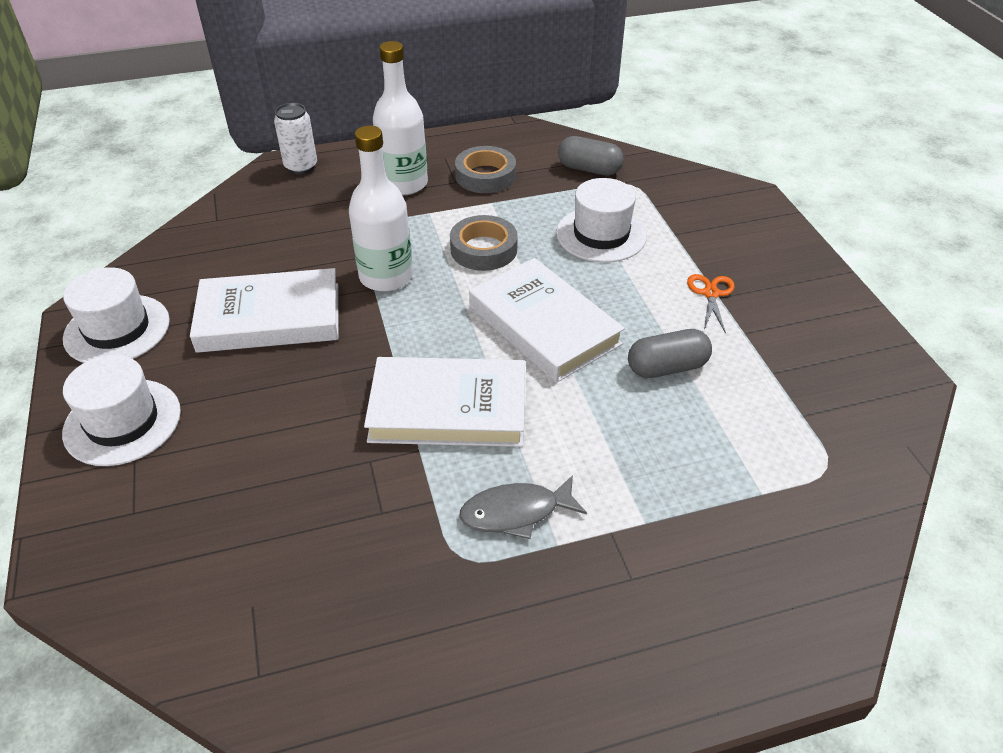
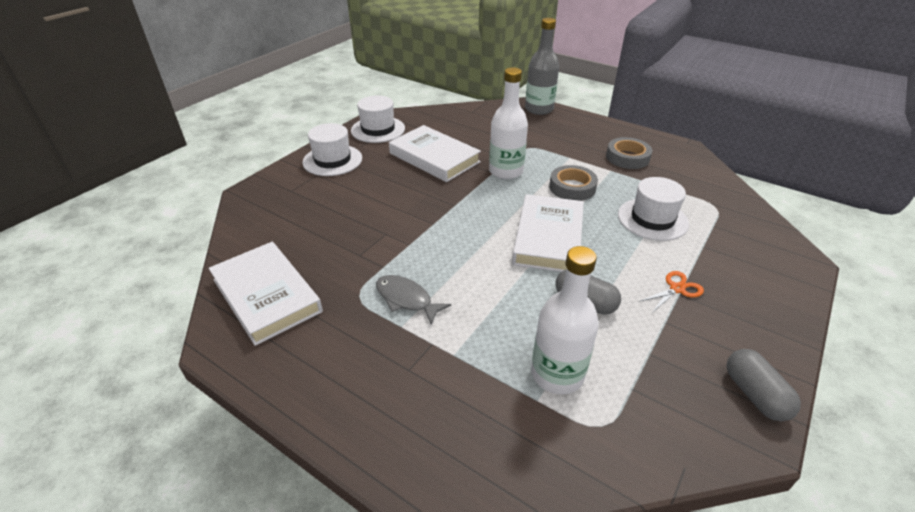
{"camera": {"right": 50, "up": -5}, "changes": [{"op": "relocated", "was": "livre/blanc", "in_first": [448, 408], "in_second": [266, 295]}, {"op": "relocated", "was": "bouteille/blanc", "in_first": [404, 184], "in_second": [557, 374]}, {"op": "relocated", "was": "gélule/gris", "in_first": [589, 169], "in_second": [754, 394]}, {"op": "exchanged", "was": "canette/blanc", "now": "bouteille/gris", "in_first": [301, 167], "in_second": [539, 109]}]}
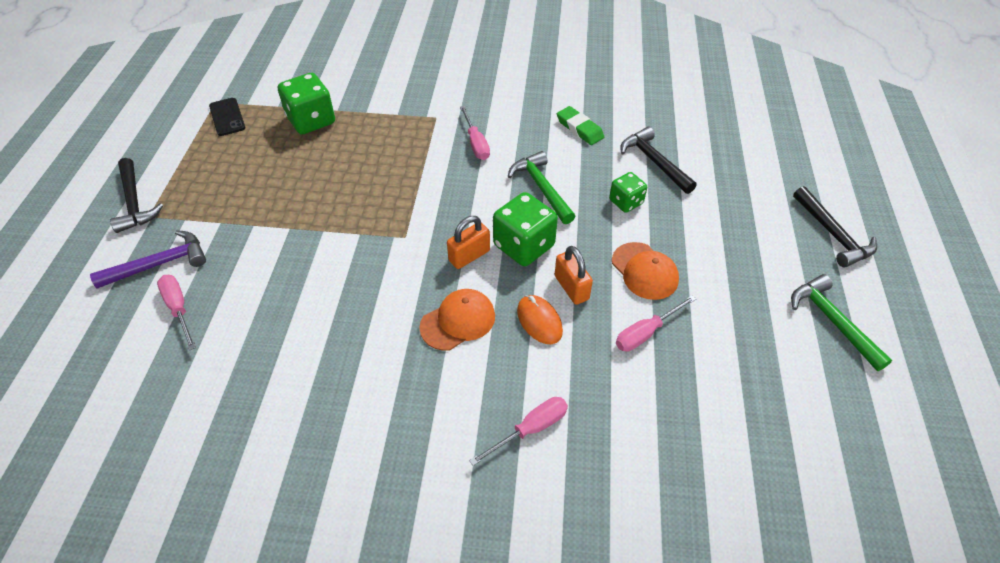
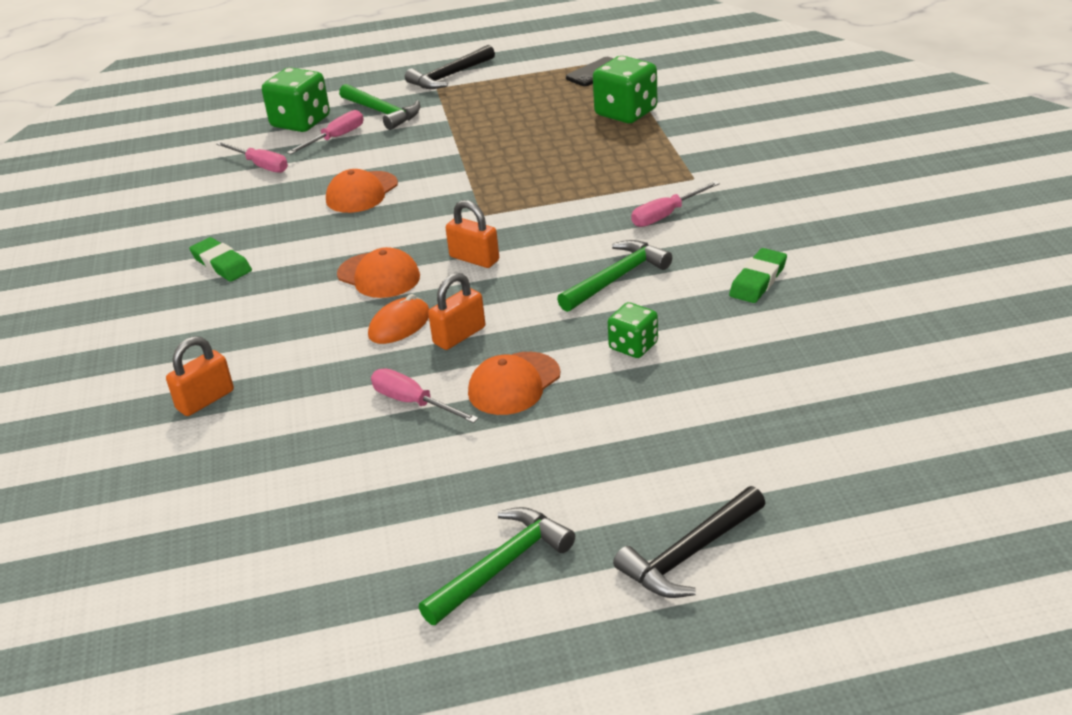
{"camera": {"right": 75, "up": -15}, "changes": [{"op": "missing", "was": "marteau/noir", "in_first": [654, 162]}, {"op": "appeared", "now": "cadenas/orange", "in_second": [205, 400]}, {"op": "appeared", "now": "gomme/vert", "in_second": [221, 264]}, {"op": "appeared", "now": "casquette/orange", "in_second": [362, 192]}, {"op": "relocated", "was": "tournevis/rose", "in_first": [530, 429], "in_second": [261, 166]}, {"op": "relocated", "was": "dé/vert", "in_first": [524, 246], "in_second": [300, 122]}, {"op": "colour", "was": "marteau/violet", "now": "marteau/vert", "in_first": [160, 264], "in_second": [382, 112]}]}
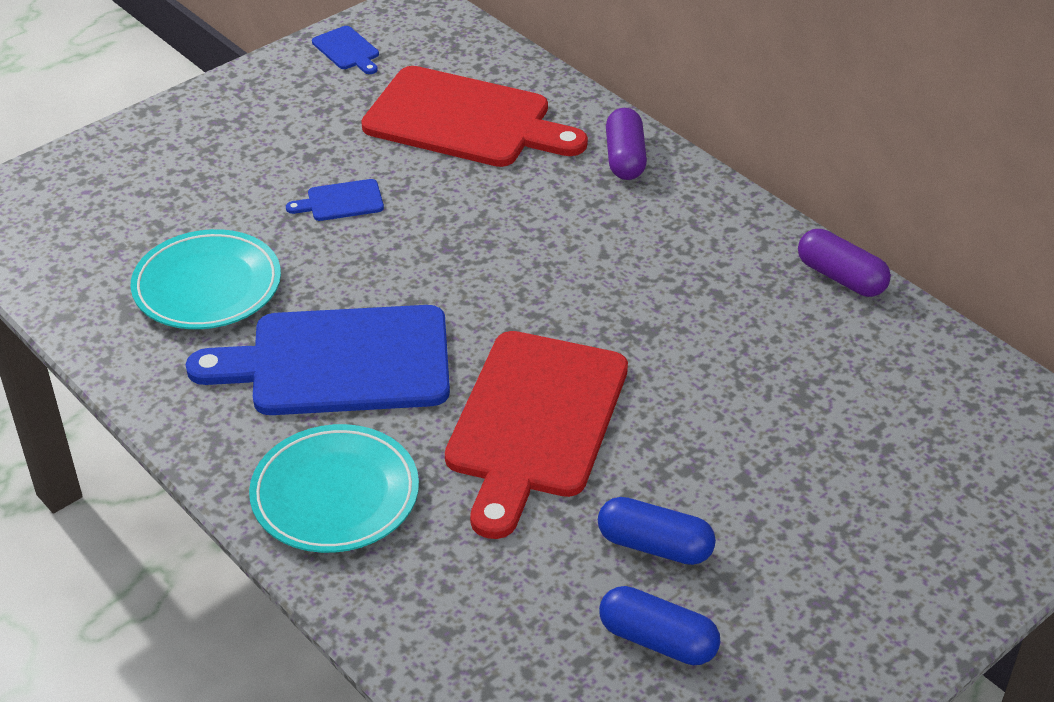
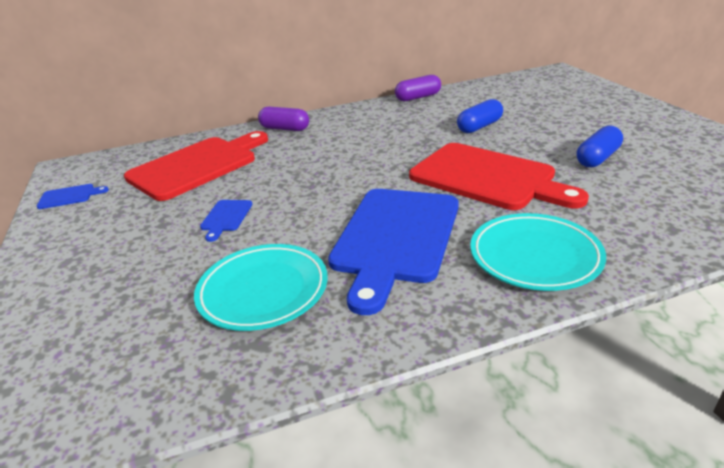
{"camera": {"right": -65, "up": -10}, "changes": [{"op": "relocated", "was": "gélule/bleu", "in_first": [658, 640], "in_second": [479, 126]}]}
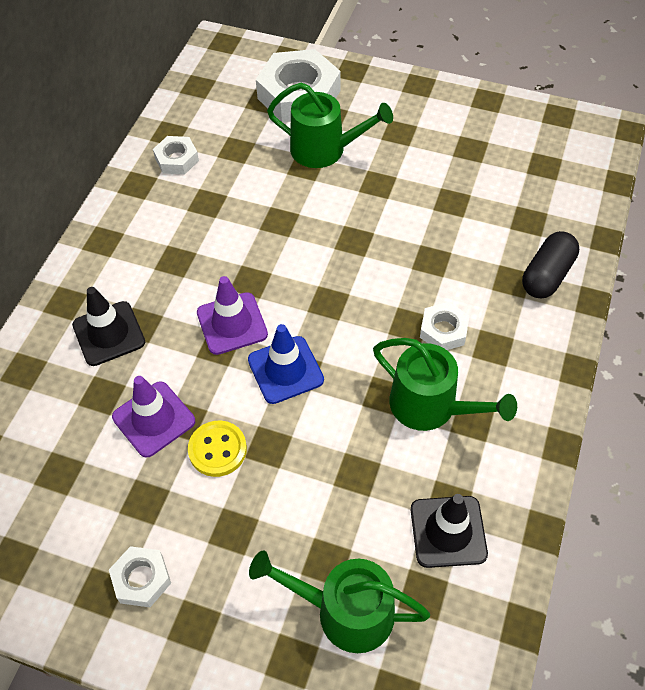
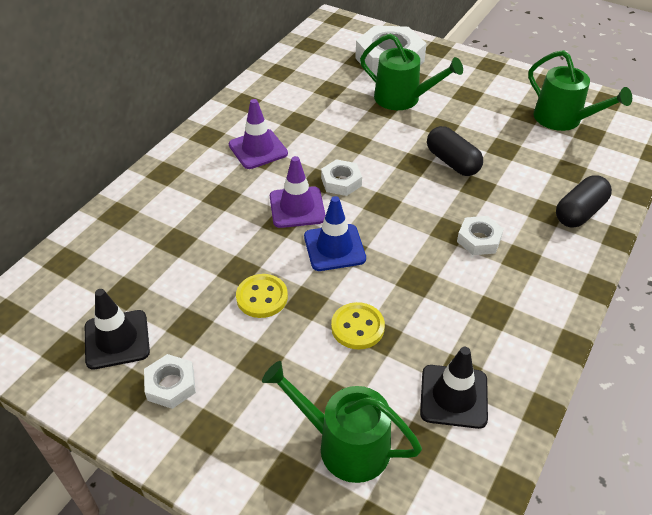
{"camera": {"right": 10, "up": -10}, "changes": [{"op": "appeared", "now": "bouton/jaune", "in_second": [357, 327]}, {"op": "appeared", "now": "gélule/noir", "in_second": [452, 162]}, {"op": "relocated", "was": "cône de chantier/noir", "in_first": [109, 333], "in_second": [117, 339]}, {"op": "relocated", "was": "cône de chantier/violet", "in_first": [154, 419], "in_second": [258, 149]}, {"op": "relocated", "was": "écrou/blanc", "in_first": [177, 159], "in_second": [341, 182]}, {"op": "relocated", "was": "arrosoir/vert", "in_first": [430, 406], "in_second": [563, 119]}]}
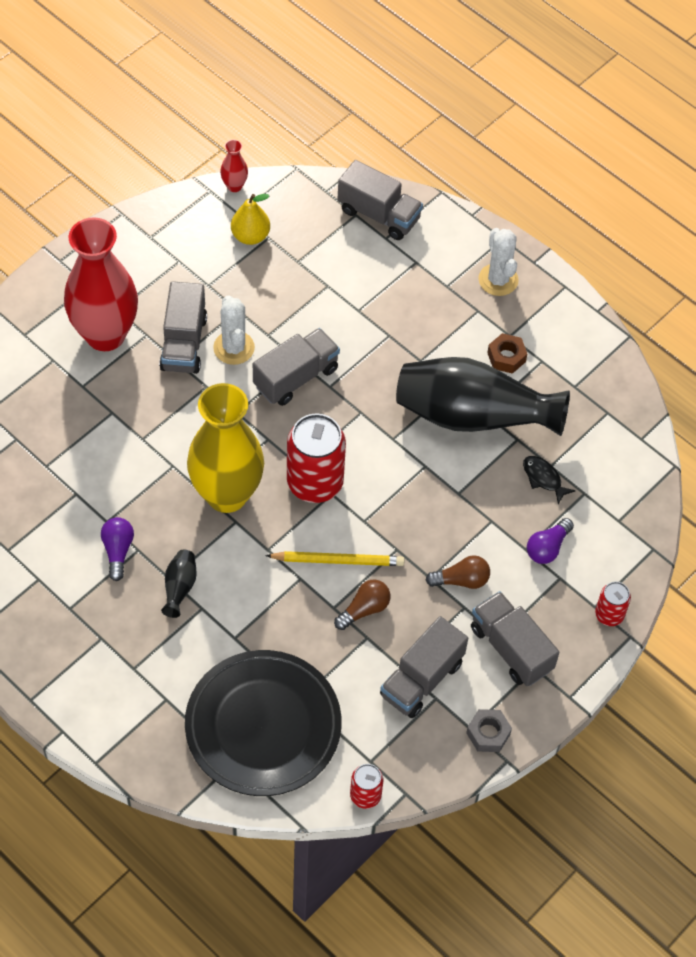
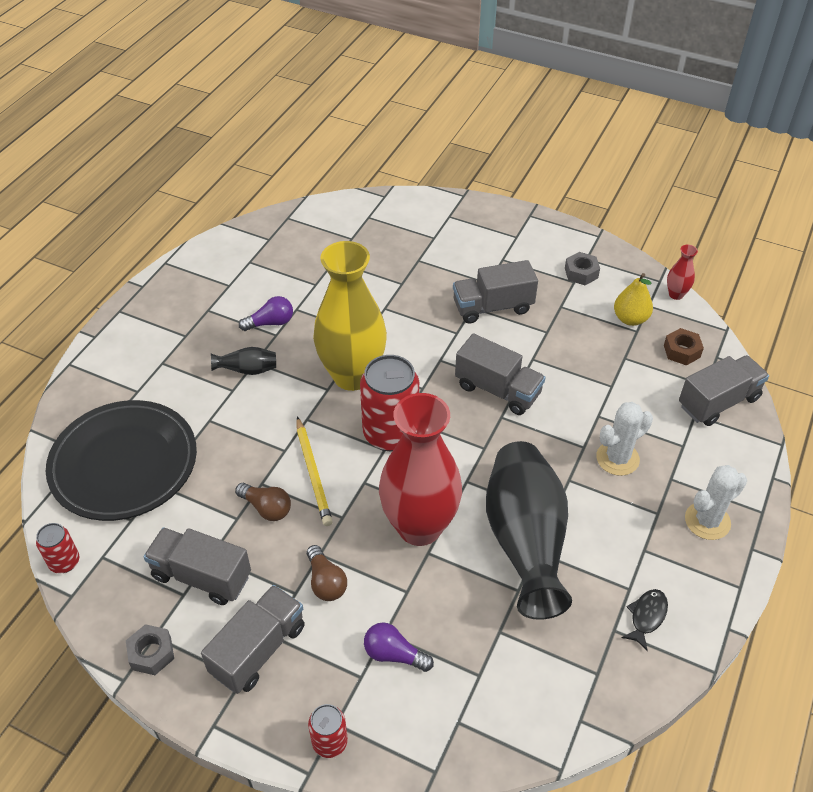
{"camera": {"right": 75, "up": -10}, "changes": [{"op": "appeared", "now": "écrou/gris", "in_second": [581, 273]}, {"op": "relocated", "was": "vase/rouge", "in_first": [105, 334], "in_second": [419, 527]}, {"op": "relocated", "was": "cactus/blanc", "in_first": [234, 348], "in_second": [617, 458]}, {"op": "relocated", "was": "écrou/marron", "in_first": [506, 357], "in_second": [681, 351]}, {"op": "relocated", "was": "poisson/noir", "in_first": [543, 478], "in_second": [646, 617]}, {"op": "spun", "was": "camion/gris", "in_first": [379, 214], "in_second": [718, 402], "clockwise": -135}]}
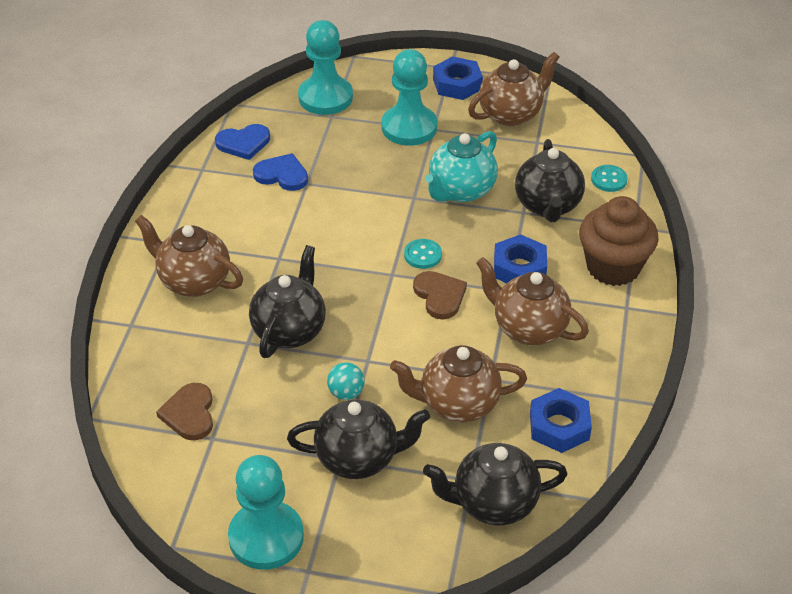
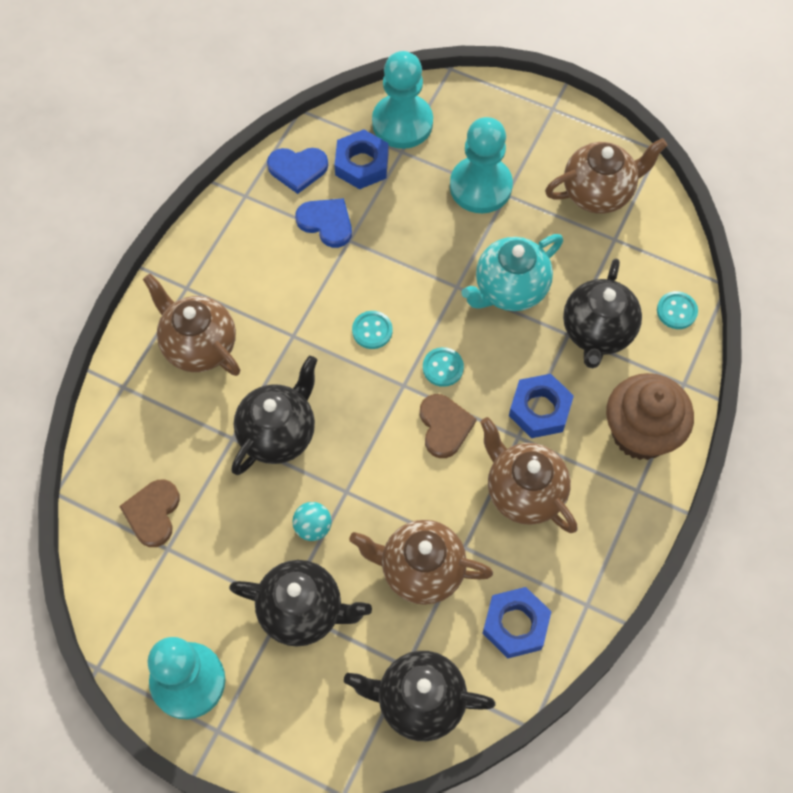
{"camera": {"right": 15, "up": 20}, "changes": [{"op": "appeared", "now": "bouton/turquoise", "in_second": [372, 330]}, {"op": "relocated", "was": "écrou/bleu", "in_first": [457, 84], "in_second": [362, 164]}]}
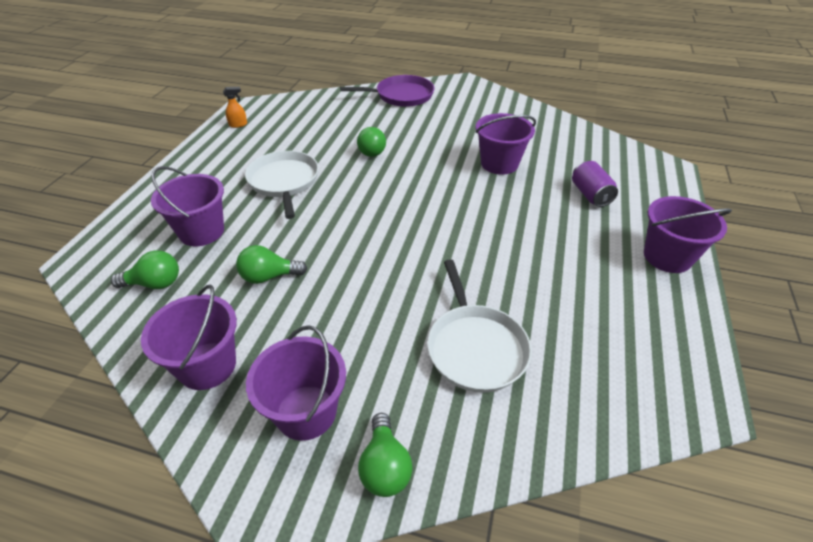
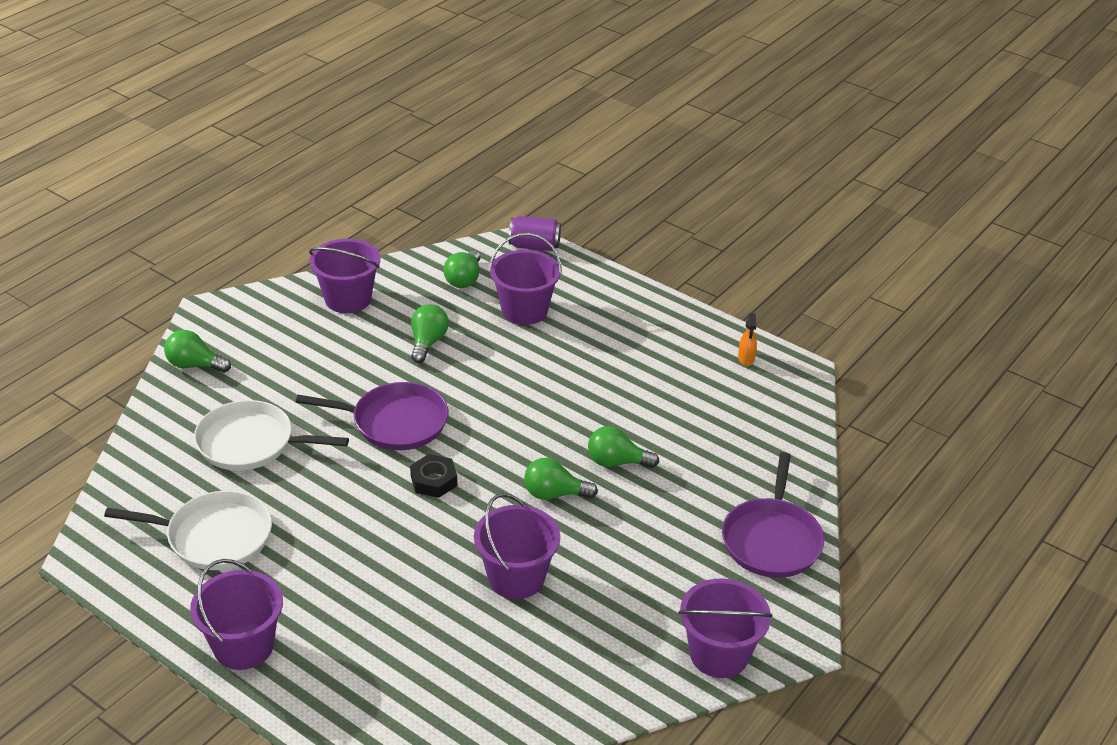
{"camera": {"right": 110, "up": -5}, "changes": [{"op": "appeared", "now": "poêle/violet", "in_second": [395, 422]}, {"op": "appeared", "now": "écrou/noir", "in_second": [433, 481]}, {"op": "appeared", "now": "ampoule/vert", "in_second": [554, 494]}, {"op": "relocated", "was": "poêle/blanc", "in_first": [284, 182], "in_second": [214, 536]}, {"op": "relocated", "was": "seau/violet", "in_first": [306, 412], "in_second": [719, 654]}, {"op": "relocated", "was": "canette/violet", "in_first": [590, 195], "in_second": [534, 246]}]}
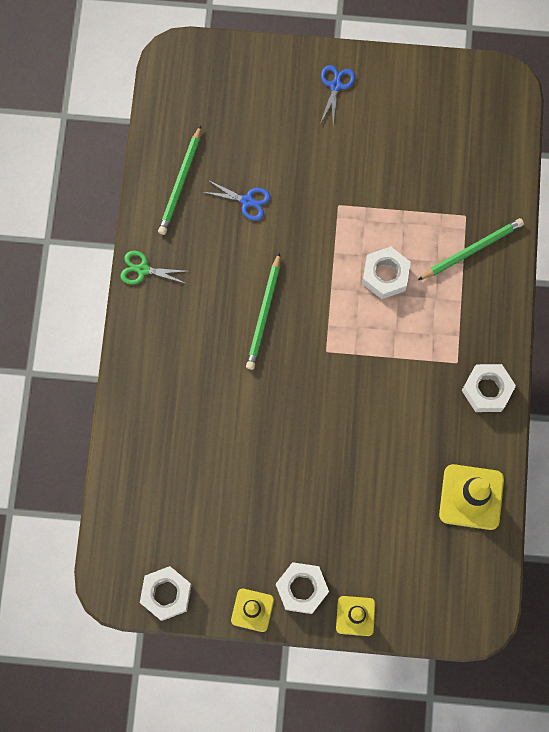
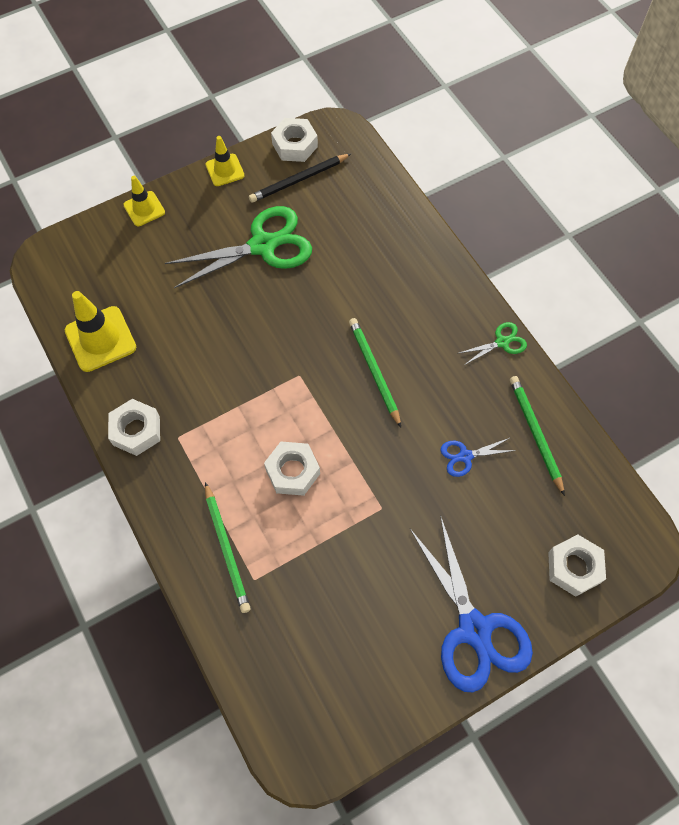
{"camera": {"right": 145, "up": -10}, "changes": [{"op": "appeared", "now": "ciseaux/vert", "in_second": [263, 245]}, {"op": "appeared", "now": "crayon/noir", "in_second": [299, 180]}, {"op": "relocated", "was": "écrou/blanc", "in_first": [302, 588], "in_second": [574, 567]}, {"op": "spun", "was": "crayon/vert", "in_first": [471, 250], "in_second": [227, 549], "clockwise": -45}, {"op": "size", "was": "ciseaux/bleu", "in_first": [335, 85], "in_second": [474, 629], "ratio": 2.17}]}
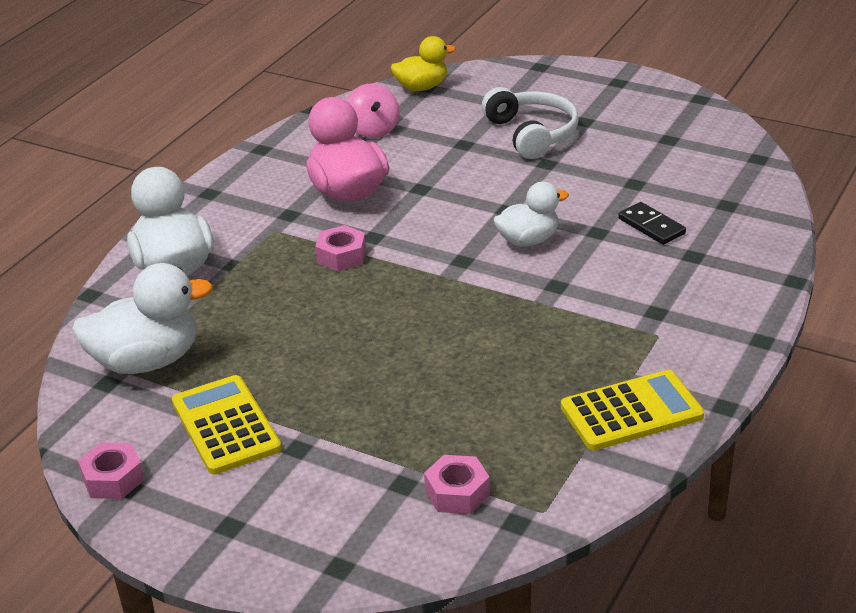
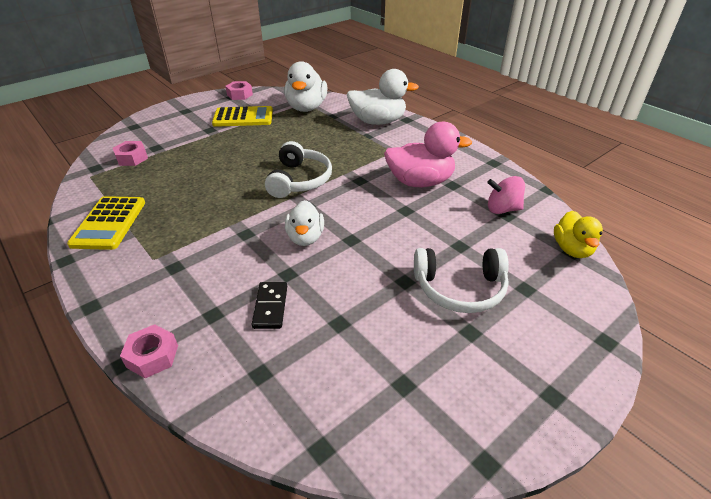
{"camera": {"right": 110, "up": 5}, "changes": [{"op": "appeared", "now": "casque audio/blanc", "in_second": [299, 180]}, {"op": "relocated", "was": "écrou/rose", "in_first": [341, 256], "in_second": [152, 356]}, {"op": "spun", "was": "domino/noir", "in_first": [651, 226], "in_second": [270, 307], "clockwise": -75}]}
